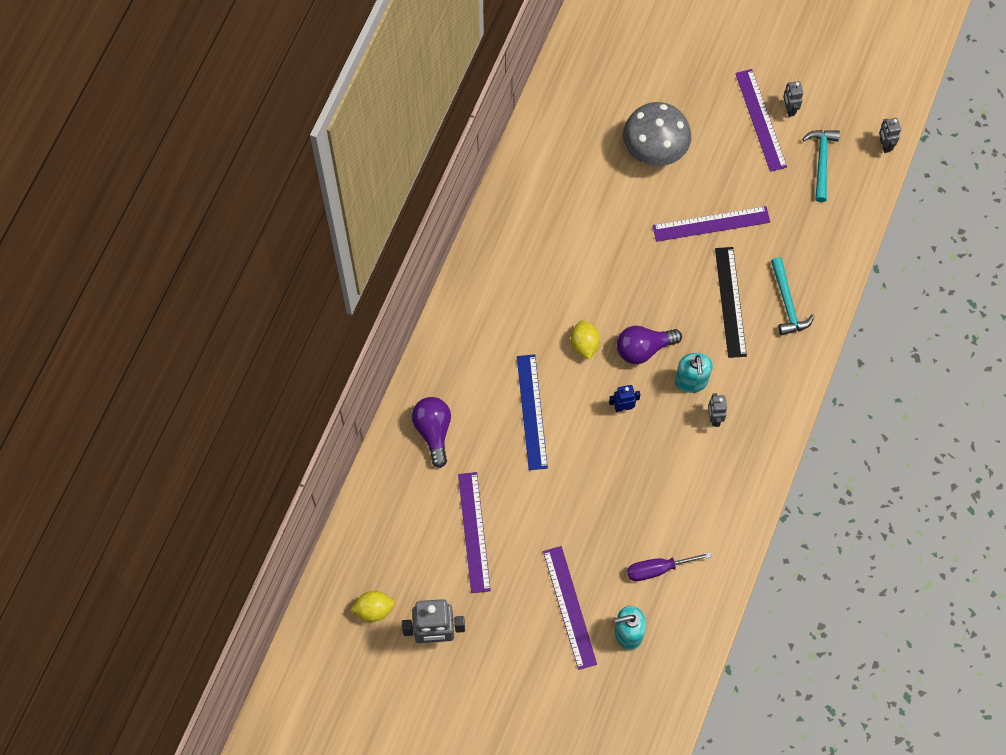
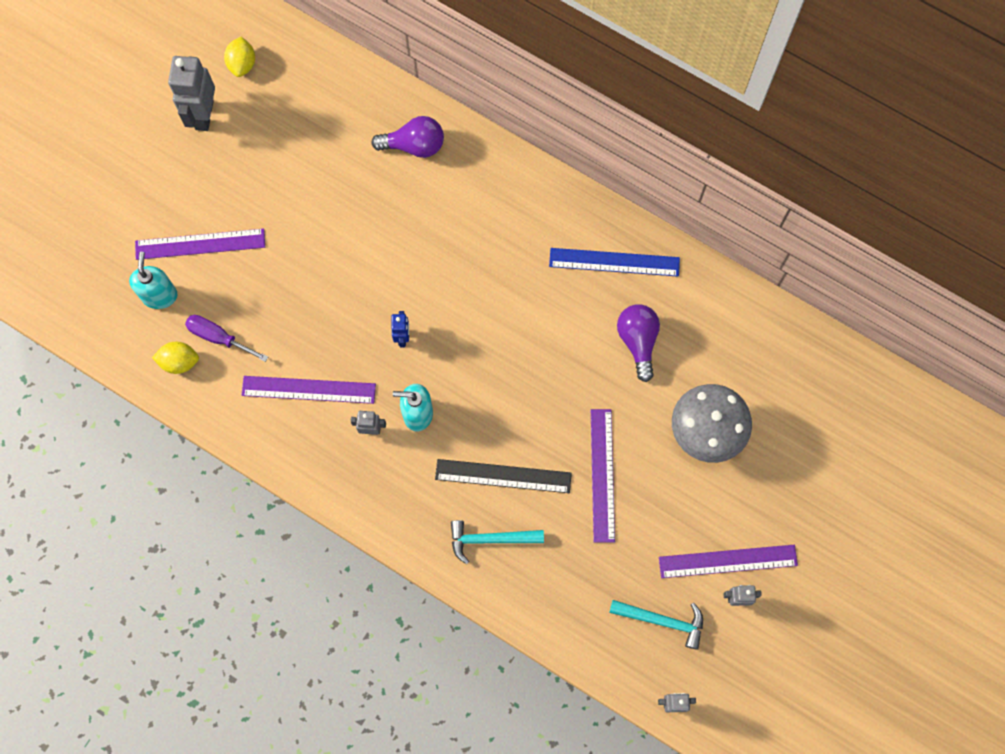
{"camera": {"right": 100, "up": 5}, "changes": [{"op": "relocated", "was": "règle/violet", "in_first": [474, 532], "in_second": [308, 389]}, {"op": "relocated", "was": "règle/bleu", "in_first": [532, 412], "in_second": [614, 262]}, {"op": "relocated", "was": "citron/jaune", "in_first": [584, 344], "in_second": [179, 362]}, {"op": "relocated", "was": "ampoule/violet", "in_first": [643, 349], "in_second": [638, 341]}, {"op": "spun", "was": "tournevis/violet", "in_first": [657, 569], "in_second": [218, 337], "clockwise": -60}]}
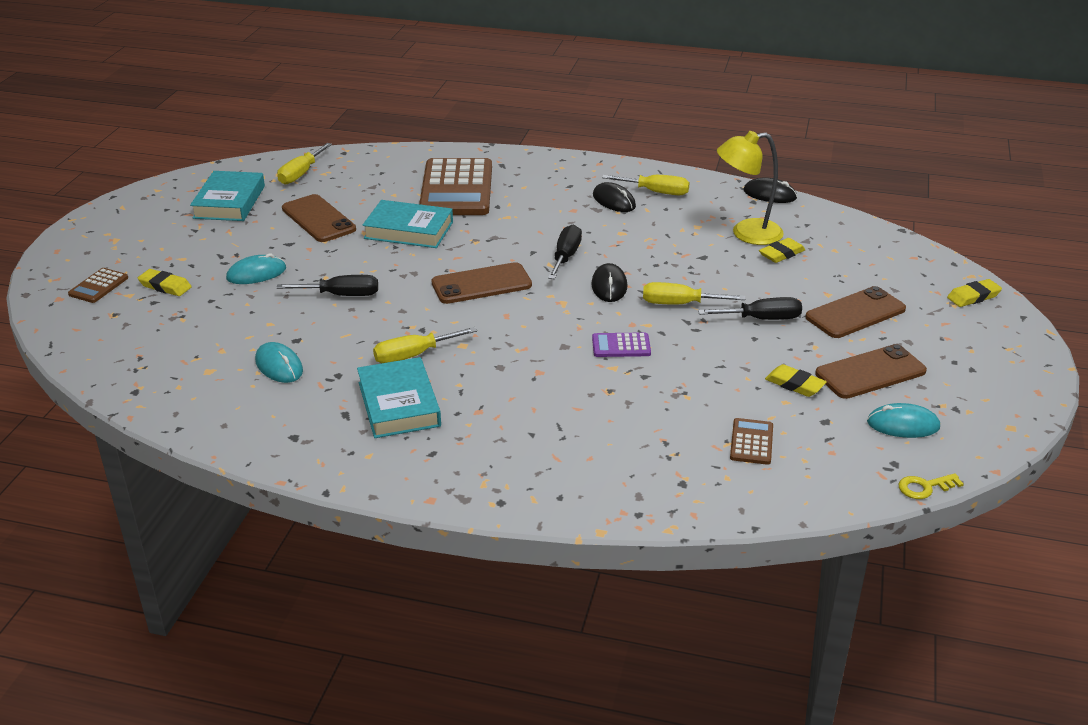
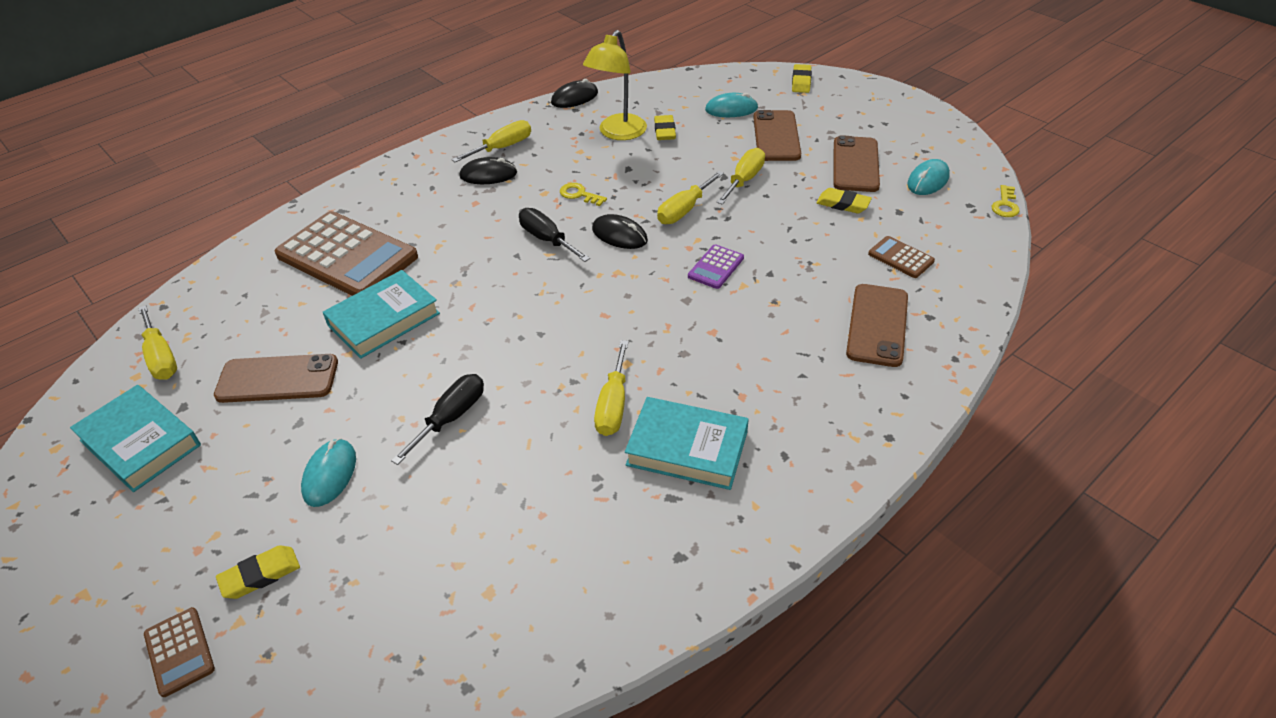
{"camera": {"right": -55, "up": 10}, "changes": [{"op": "appeared", "now": "clé/jaune", "in_second": [579, 194]}, {"op": "relocated", "was": "souris/turquoise", "in_first": [279, 366], "in_second": [731, 109]}, {"op": "relocated", "was": "téléphone/marron", "in_first": [481, 284], "in_second": [877, 325]}, {"op": "colour", "was": "tournevis/noir", "now": "tournevis/jaune", "in_first": [761, 319], "in_second": [744, 180]}, {"op": "spun", "was": "gomme/jaune", "in_first": [795, 384], "in_second": [843, 204], "clockwise": 45}]}
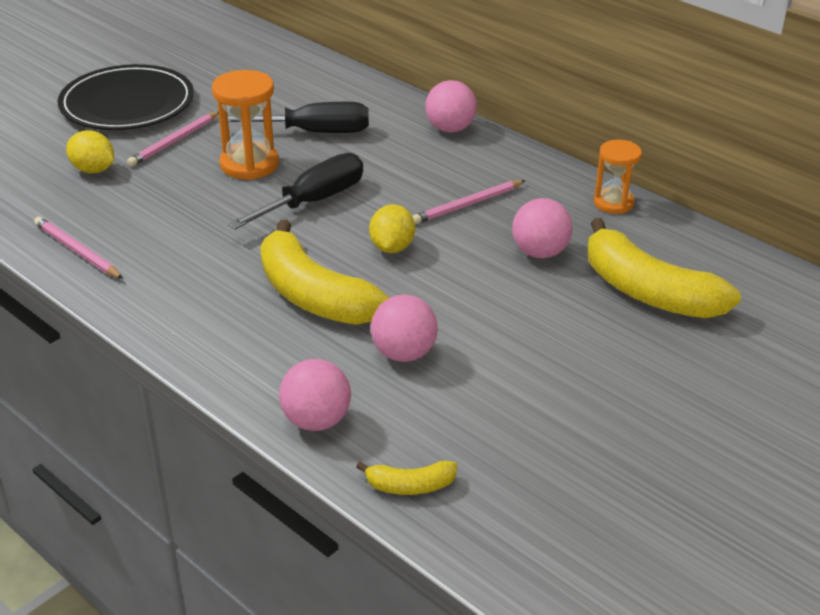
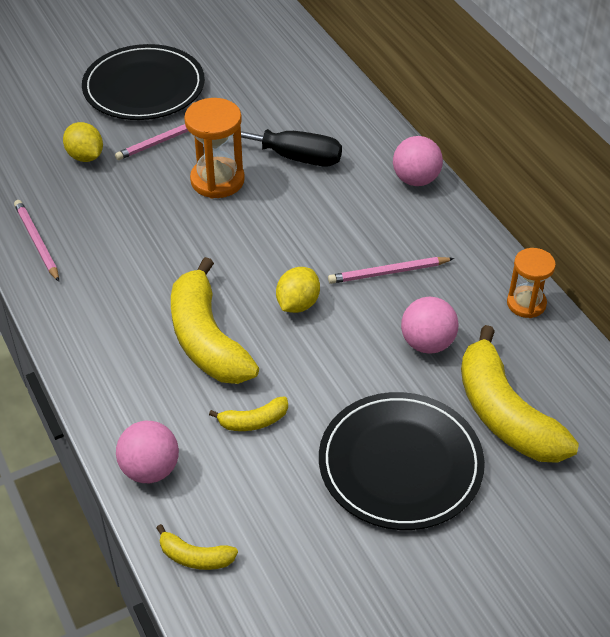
{"camera": {"right": 20, "up": 10}, "changes": [{"op": "missing", "was": "tournevis/noir", "in_first": [314, 201]}, {"op": "appeared", "now": "assiette/noir", "in_second": [400, 464]}, {"op": "exchanged", "was": "balle/rose", "now": "banane/jaune", "in_first": [404, 353], "in_second": [253, 421]}]}
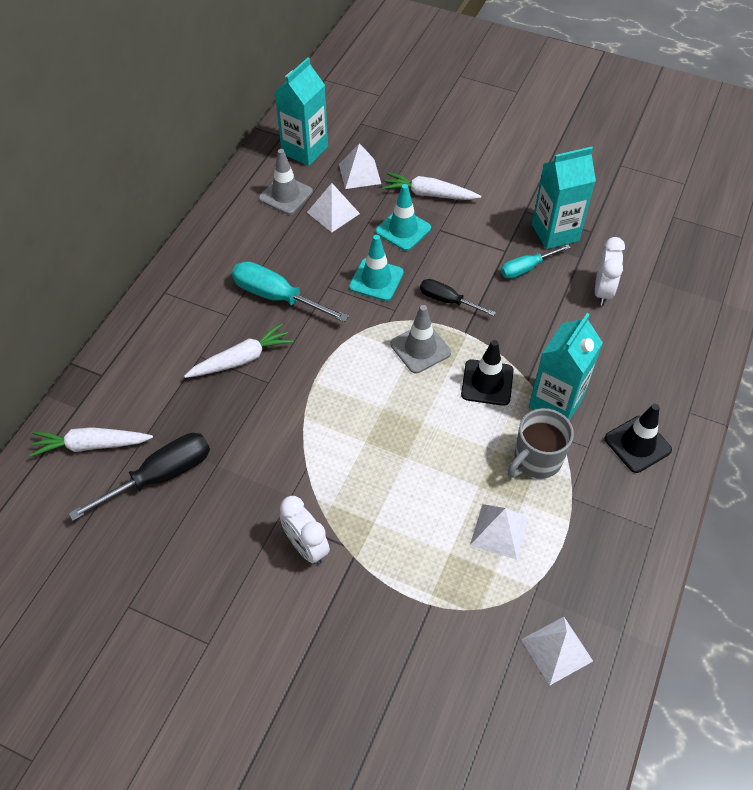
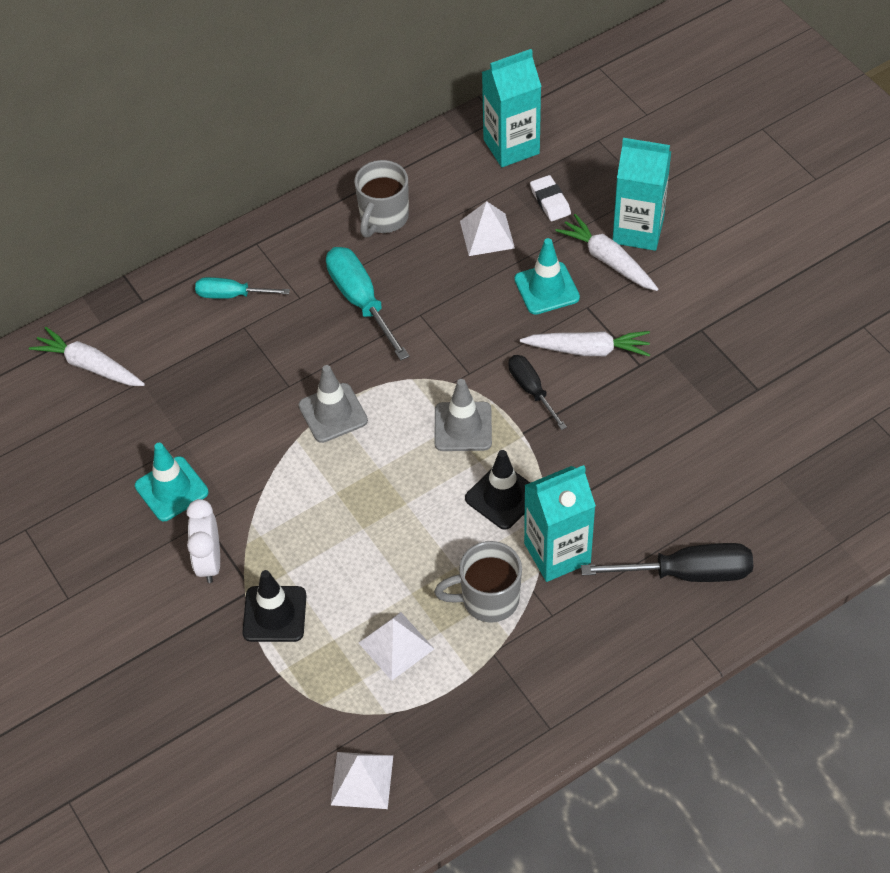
{"camera": {"right": 35, "up": 0}, "changes": [{"op": "missing", "was": "réveil/blanc", "in_first": [602, 291]}, {"op": "appeared", "now": "tasse/gris", "in_second": [383, 218]}, {"op": "relocated", "was": "tournevis/noir", "in_first": [160, 476], "in_second": [686, 573]}, {"op": "relocated", "was": "carotte/blanc", "in_first": [241, 359], "in_second": [588, 350]}, {"op": "relocated", "was": "cône de chantier/gris", "in_first": [285, 195], "in_second": [333, 413]}, {"op": "relocated", "was": "cône de chantier/turquoise", "in_first": [376, 280], "in_second": [171, 489]}, {"op": "relocated", "was": "tournevis/turquoise", "in_first": [526, 268], "in_second": [232, 295]}, {"op": "relocated", "was": "brique de lait/turquoise", "in_first": [555, 232], "in_second": [638, 230]}, {"op": "relocated", "was": "cône de chantier/noir", "in_first": [637, 444], "in_second": [274, 614]}, {"op": "exchanged", "was": "pyramide/blanc", "now": "gomme/blanc", "in_first": [359, 173], "in_second": [550, 201]}]}
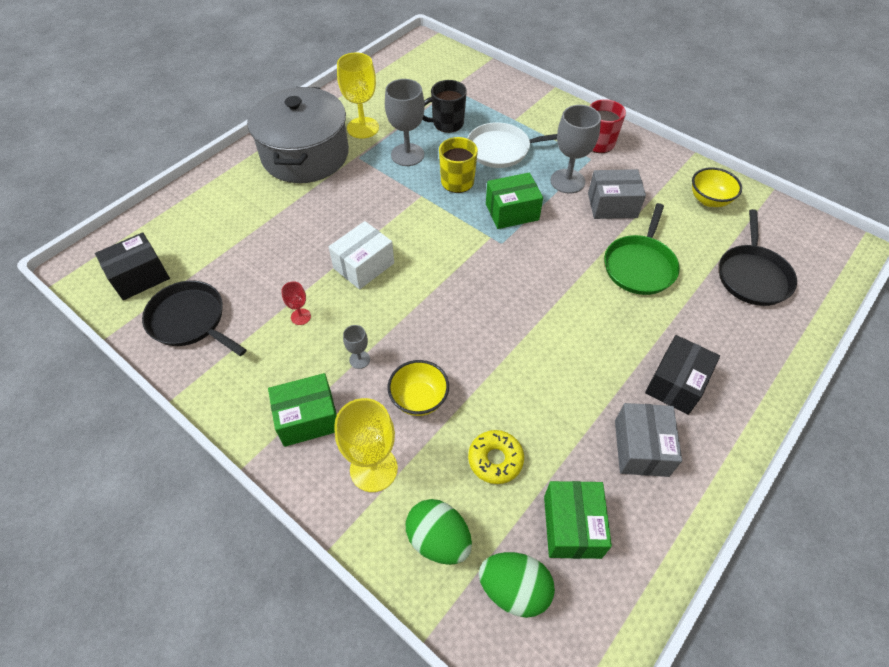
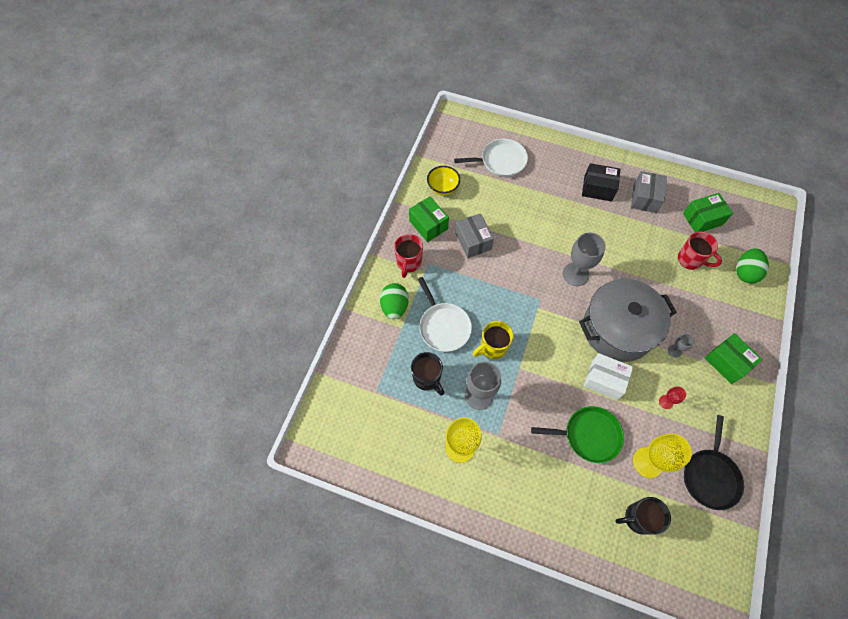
{"camera": {"right": -110, "up": 10}, "changes": [{"op": "missing", "was": "boîte/noir", "in_first": [140, 277]}, {"op": "missing", "was": "bol/jaune", "in_first": [419, 399]}, {"op": "appeared", "now": "tasse/noir", "in_second": [638, 518]}, {"op": "relocated", "was": "marmite/gris", "in_first": [305, 155], "in_second": [617, 329]}, {"op": "relocated", "was": "verre à pied/jaune", "in_first": [373, 469], "in_second": [648, 462]}, {"op": "relocated", "was": "œuf/vert", "in_first": [514, 589], "in_second": [394, 307]}, {"op": "relocated", "was": "boîte/vert", "in_first": [512, 212], "in_second": [428, 225]}, {"op": "relocated", "was": "verre à pied/gris", "in_first": [567, 181], "in_second": [575, 274]}, {"op": "relocated", "was": "poêle/vert", "in_first": [640, 266], "in_second": [588, 435]}, {"op": "exchanged", "was": "beignet/jaune", "now": "tasse/rouge", "in_first": [495, 460], "in_second": [690, 260]}, {"op": "colour", "was": "poêle/noir", "now": "poêle/blanc", "in_first": [752, 276], "in_second": [500, 161]}, {"op": "spun", "was": "boîte/gris", "in_first": [641, 448], "in_second": [644, 198], "clockwise": -60}]}
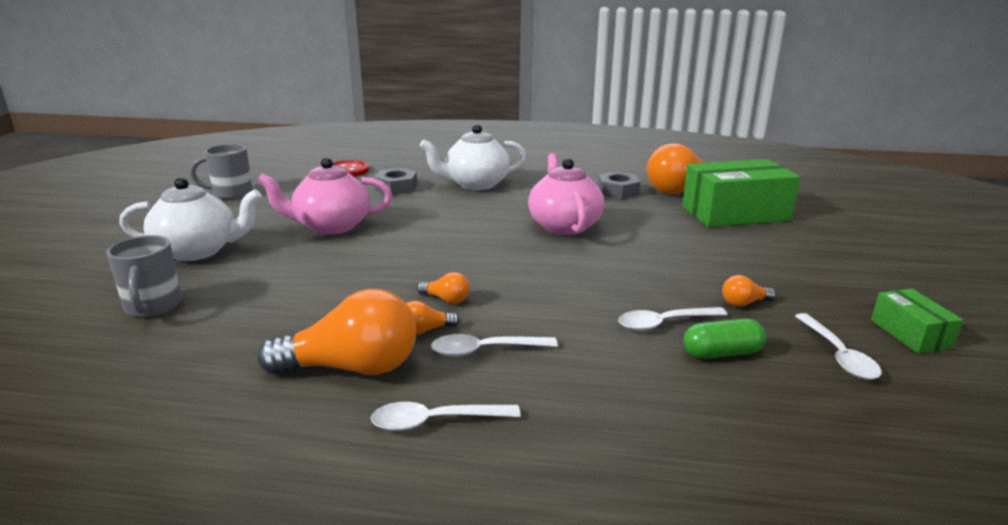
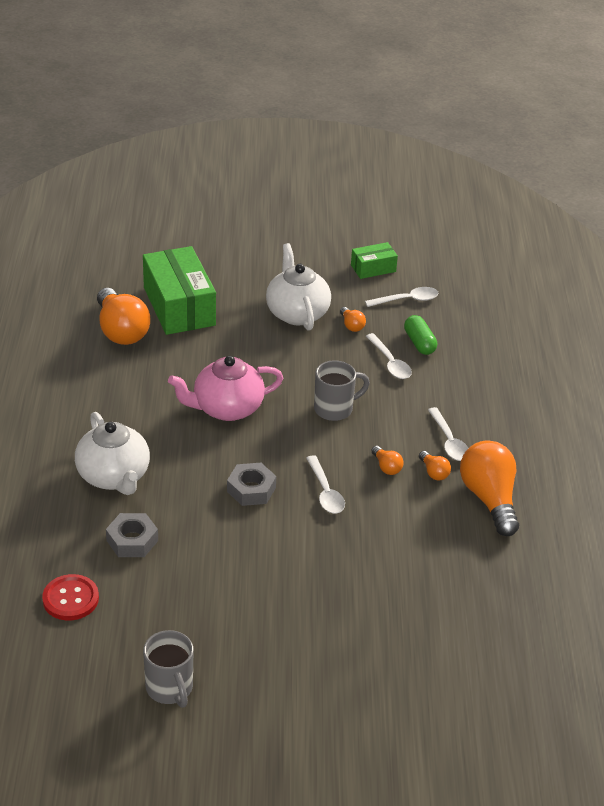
{"camera": {"right": -100, "up": 15}, "changes": [{"op": "missing", "was": "théière/rose", "in_first": [331, 226]}, {"op": "relocated", "was": "tasse/gris", "in_first": [152, 307], "in_second": [335, 409]}, {"op": "relocated", "was": "théière/blanc", "in_first": [198, 251], "in_second": [297, 313]}, {"op": "relocated", "was": "cuillère/blanc", "in_first": [435, 421], "in_second": [325, 492]}, {"op": "relocated", "was": "écrou/gris", "in_first": [618, 191], "in_second": [251, 489]}, {"op": "spun", "was": "ampoule/orange", "in_first": [446, 299], "in_second": [386, 467], "clockwise": 135}]}
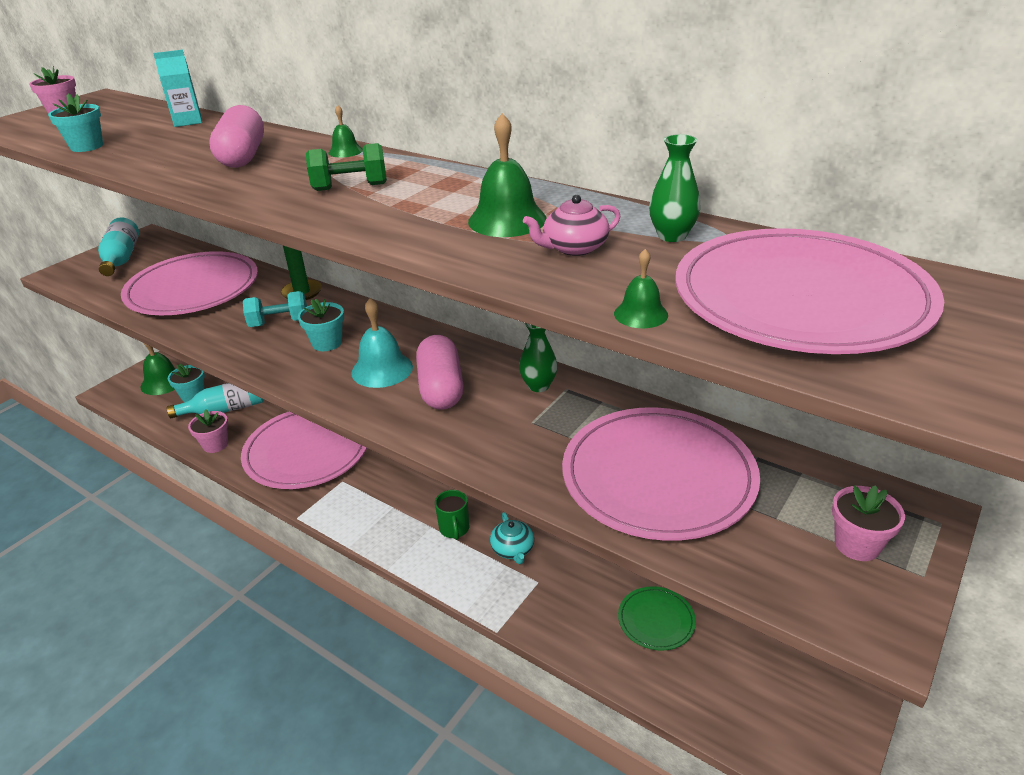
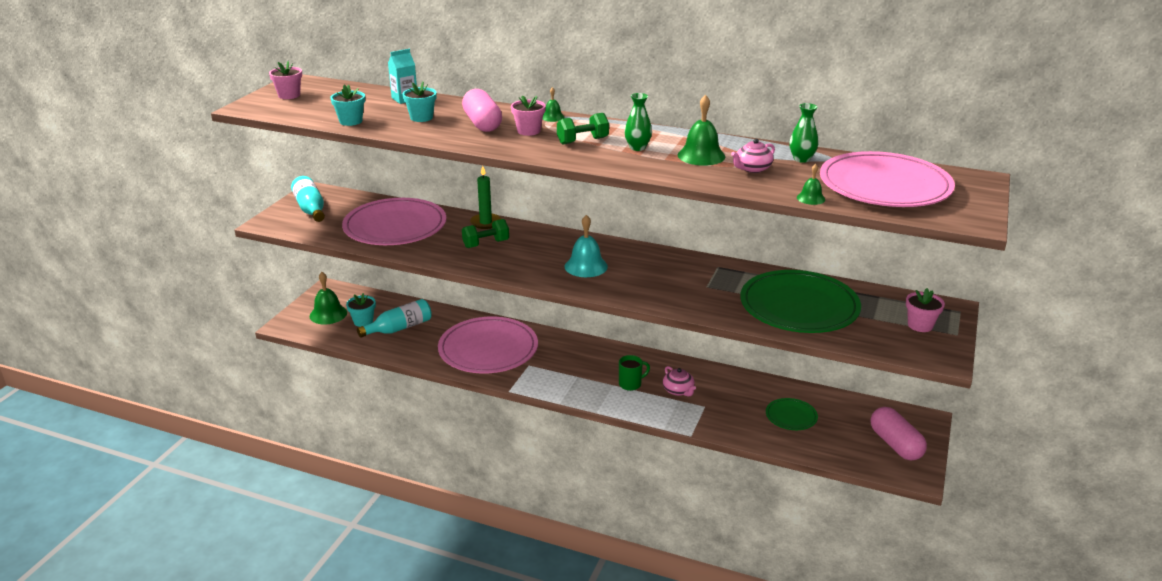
{"camera": {"right": -15, "up": -5}, "changes": [{"op": "relocated", "was": "pot de fleurs/rose", "in_first": [215, 444], "in_second": [528, 131]}, {"op": "relocated", "was": "pot de fleurs/turquoise", "in_first": [327, 343], "in_second": [421, 118]}, {"op": "relocated", "was": "gélule/rose", "in_first": [441, 388], "in_second": [895, 444]}, {"op": "relocated", "was": "vase/vert", "in_first": [538, 386], "in_second": [637, 148]}, {"op": "colour", "was": "haltère/turquoise", "now": "haltère/vert", "in_first": [279, 323], "in_second": [486, 244]}, {"op": "colour", "was": "théière/turquoise", "now": "théière/rose", "in_first": [513, 549], "in_second": [678, 391]}, {"op": "colour", "was": "assiette/rose", "now": "assiette/vert", "in_first": [658, 477], "in_second": [799, 306]}, {"op": "spun", "was": "tasse/vert", "in_first": [454, 529], "in_second": [631, 384], "clockwise": -90}]}
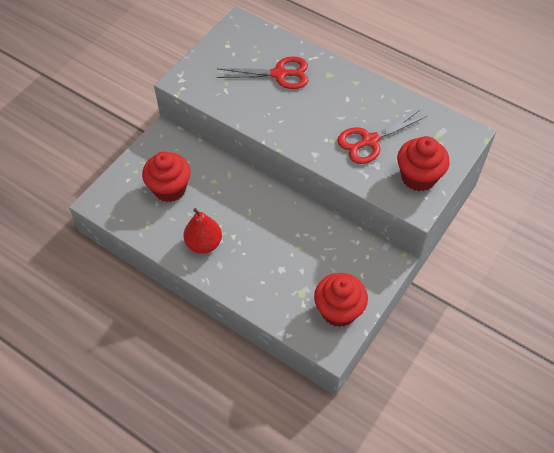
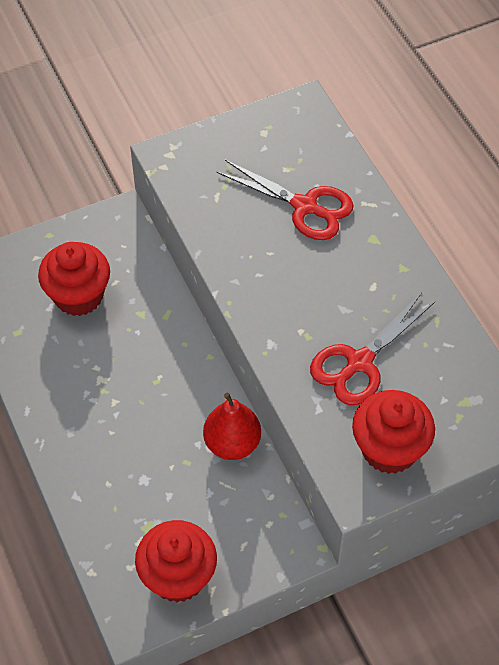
{"camera": {"right": 30, "up": 0}, "changes": [{"op": "relocated", "was": "poire/rouge", "in_first": [204, 244], "in_second": [232, 443]}, {"op": "spun", "was": "ciseaux/rouge", "in_first": [369, 141], "in_second": [359, 362], "clockwise": -45}]}
